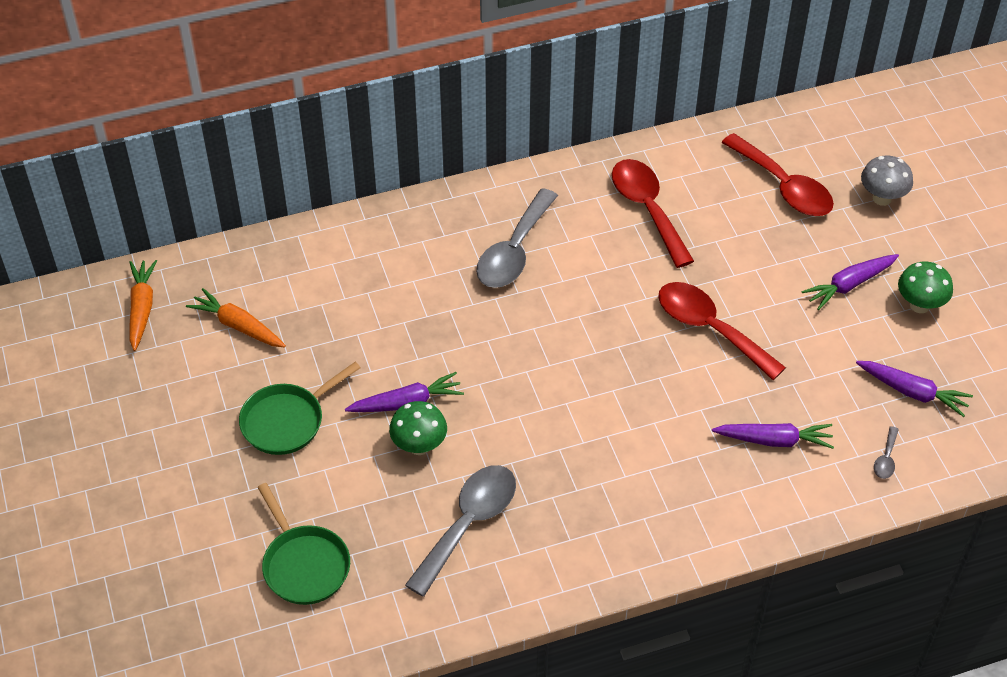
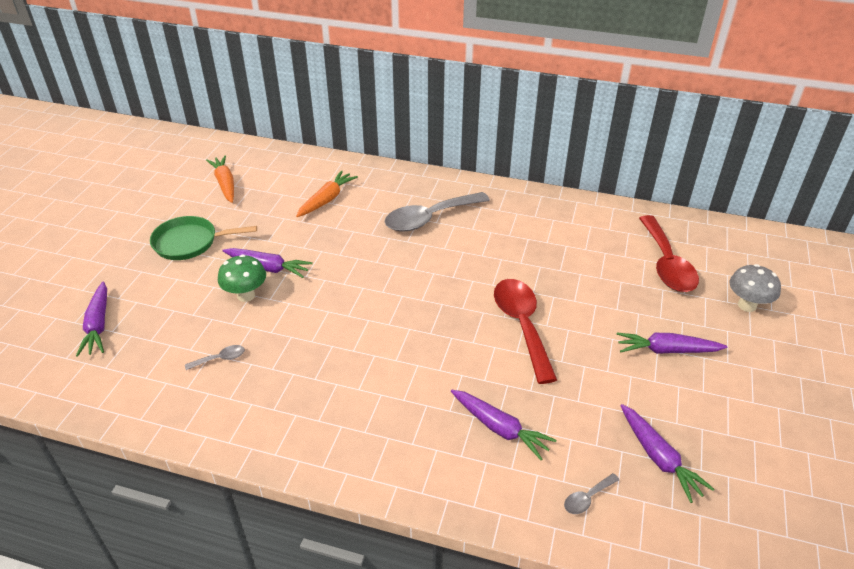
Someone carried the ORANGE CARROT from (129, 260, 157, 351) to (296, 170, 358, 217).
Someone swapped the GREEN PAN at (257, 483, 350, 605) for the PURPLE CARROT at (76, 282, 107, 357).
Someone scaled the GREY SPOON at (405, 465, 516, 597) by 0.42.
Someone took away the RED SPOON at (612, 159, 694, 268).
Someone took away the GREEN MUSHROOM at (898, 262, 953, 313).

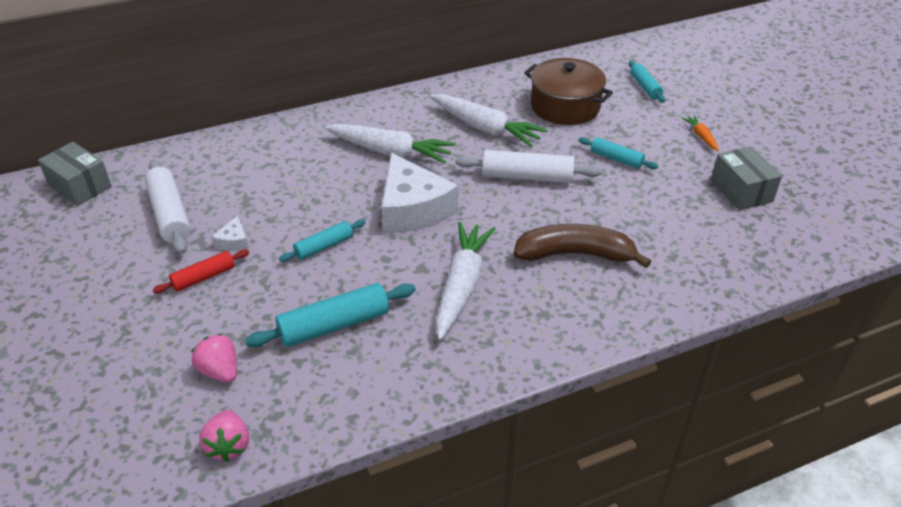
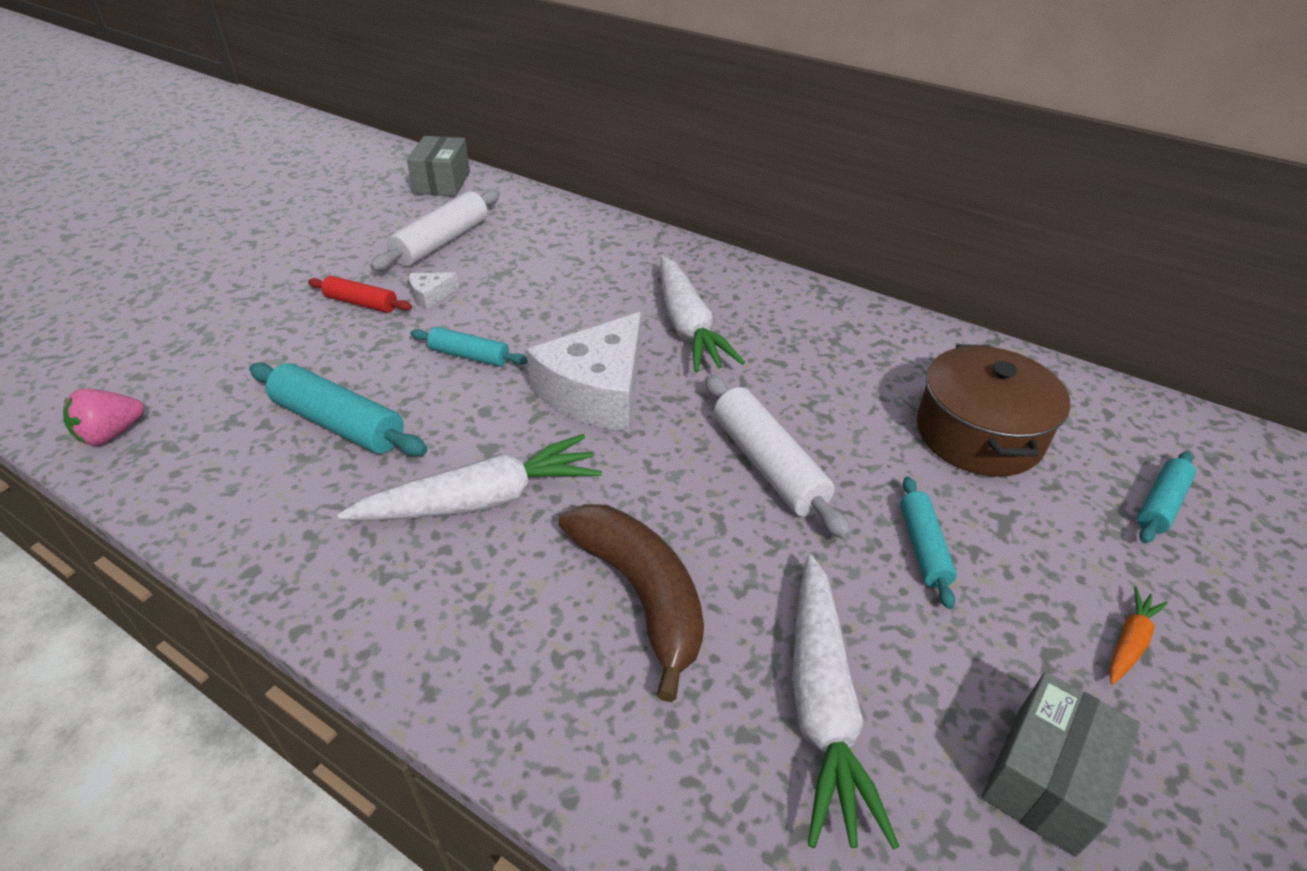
Someone took away the PINK STRAWBERRY at (192, 333, 237, 383).
Someone carried the WHITE CARROT from (430, 94, 548, 147) to (792, 555, 899, 849).

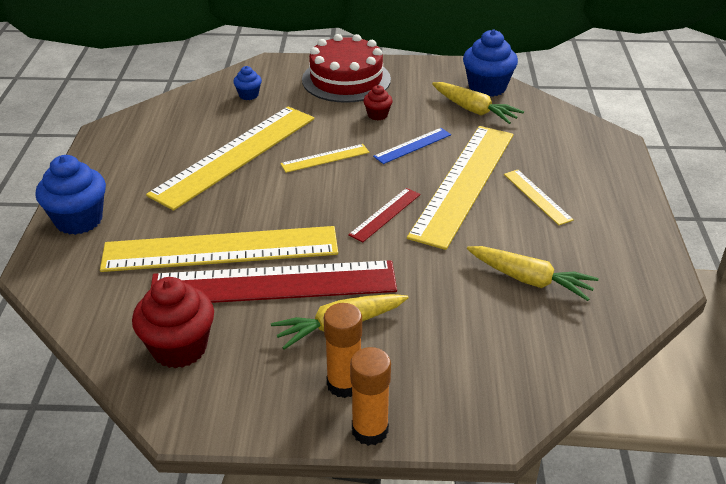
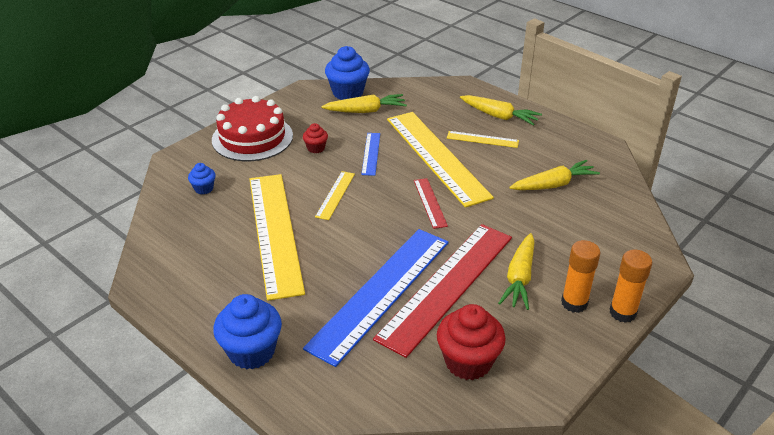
Someone repainted the YELLOW RULER at (100, 226, 338, 272), which became the BLUE RULER at (303, 229, 449, 367).
Someone put down the YELLOW CARROT at (460, 95, 542, 126).

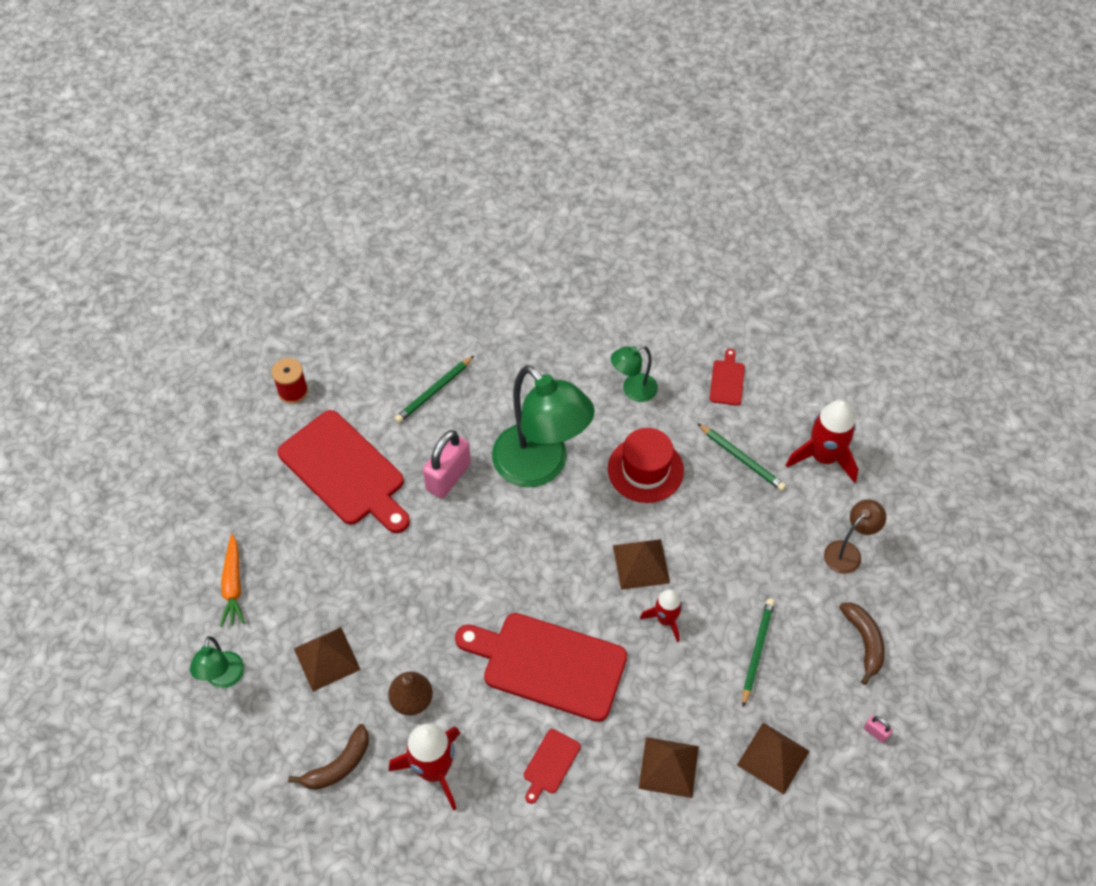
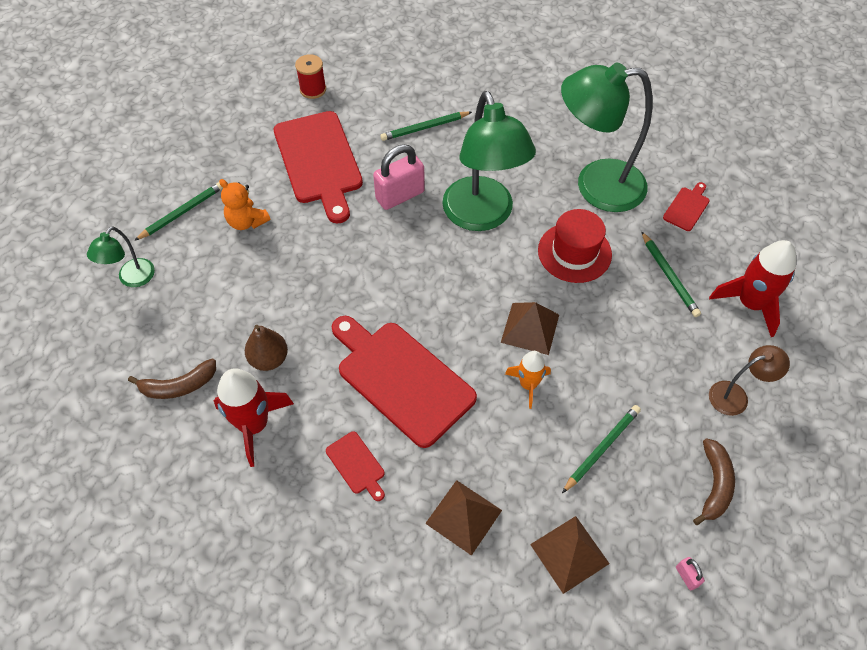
Someone swapped the ORANGE CARROT at (220, 534, 245, 627) for the GREEN PENCIL at (134, 182, 223, 241).
Someone took away the BROWN PYRAMID at (294, 627, 361, 692).
Someone rotated the RED CUTTING BOARD at (524, 729, 581, 804) by 90 degrees counterclockwise.
Someone scaled the GREEN LAMP at (611, 345, 658, 402) by 2.10.
Someone repainted the RED ROCKET at (640, 589, 683, 642), which became the ORANGE ROCKET at (505, 351, 551, 409).
Someone put down the ORANGE TEDDY BEAR at (219, 179, 270, 230).

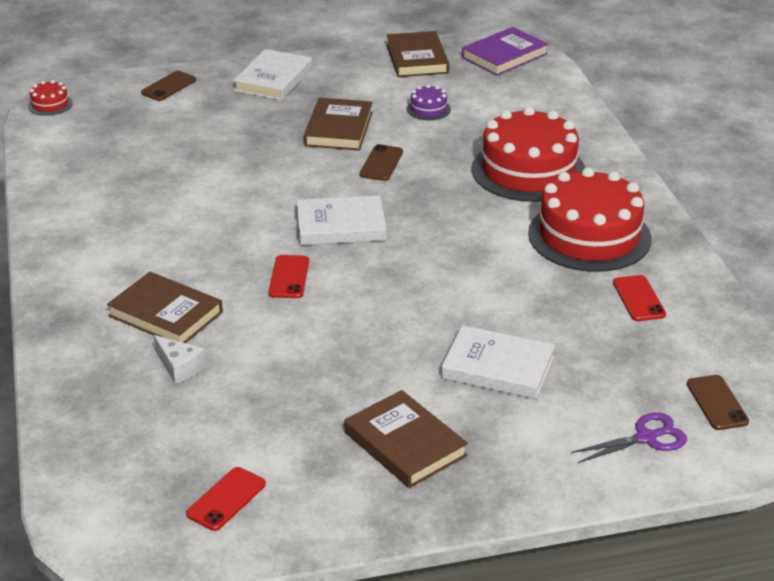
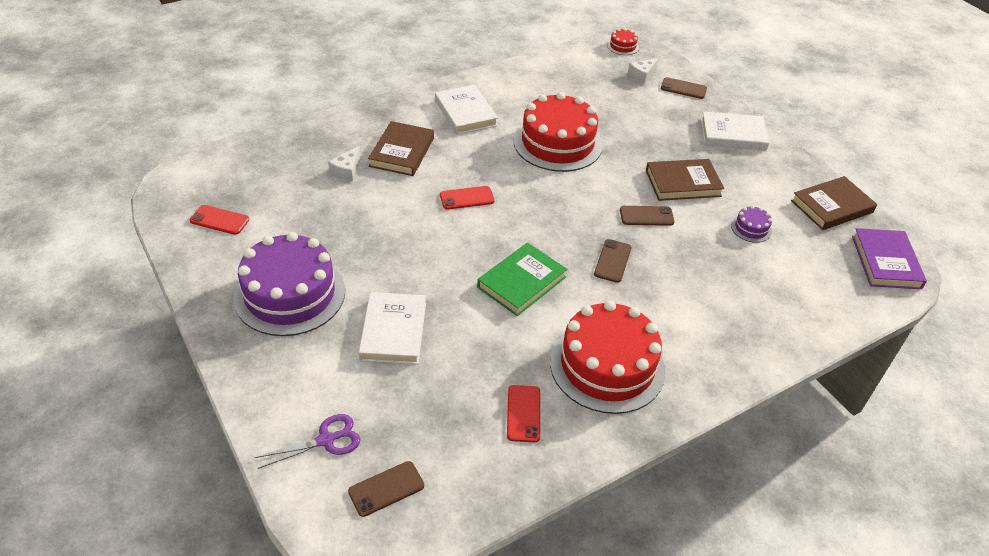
Someone carried the WHITE BOOK from (296, 195, 387, 245) to (435, 85, 498, 135).
Someone swapped the BROWN BOOK at (344, 390, 468, 488) for the PURPLE CAKE at (234, 232, 345, 336).
Someone rotated the PURPLE BOOK at (462, 27, 548, 76) by 60 degrees clockwise.
Someone carried the RED CAKE from (472, 107, 586, 202) to (514, 92, 603, 172).
Someone rotated the PURPLE SCISSORS at (571, 412, 687, 463) by 75 degrees counterclockwise.
Someone rotated the RED PHONE at (613, 275, 666, 321) by 60 degrees counterclockwise.
Someone put down the GREEN BOOK at (477, 243, 567, 316).
Someone put down the BROWN PHONE at (594, 239, 631, 283).
Someone put down the WHITE CHEESE at (628, 58, 659, 84).

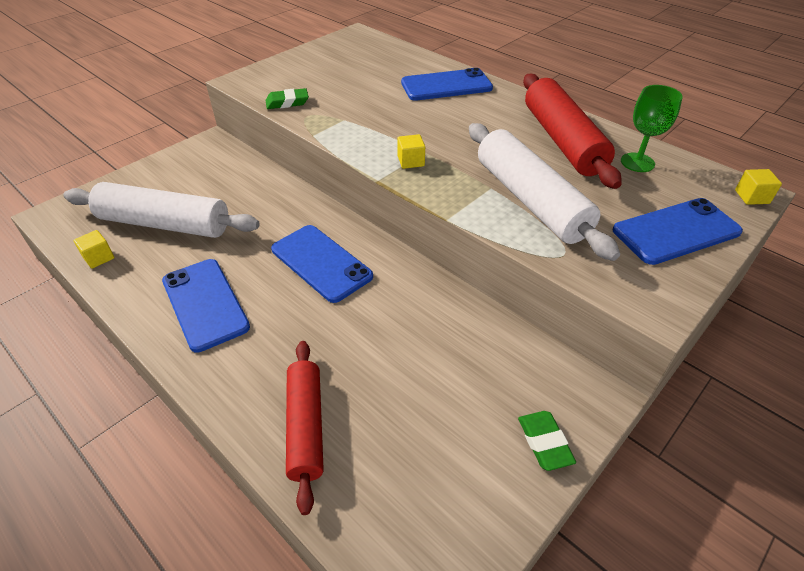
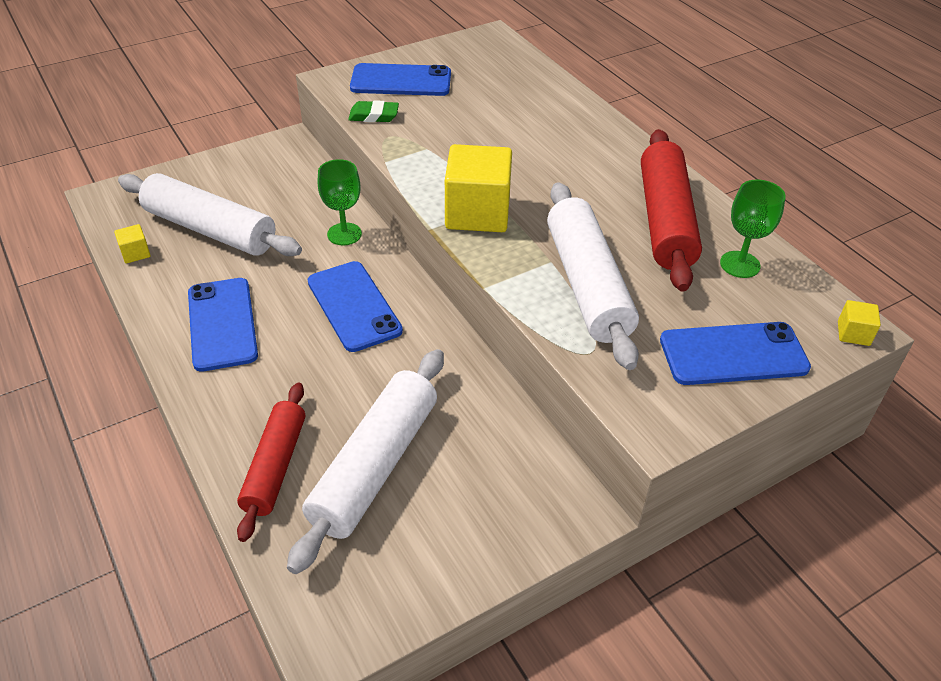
Someone scaled the YELLOW CUBE at (397, 134, 425, 169) by 2.28.
Someone carried the BLUE PHONE from (401, 68, 493, 101) to (350, 63, 451, 96).
Someone took away the GREEN ERASER at (518, 411, 576, 471).
Someone put down the WHITE ROLLING PIN at (287, 349, 444, 574).
Someone put down the GREEN GOBLET at (318, 159, 362, 245).

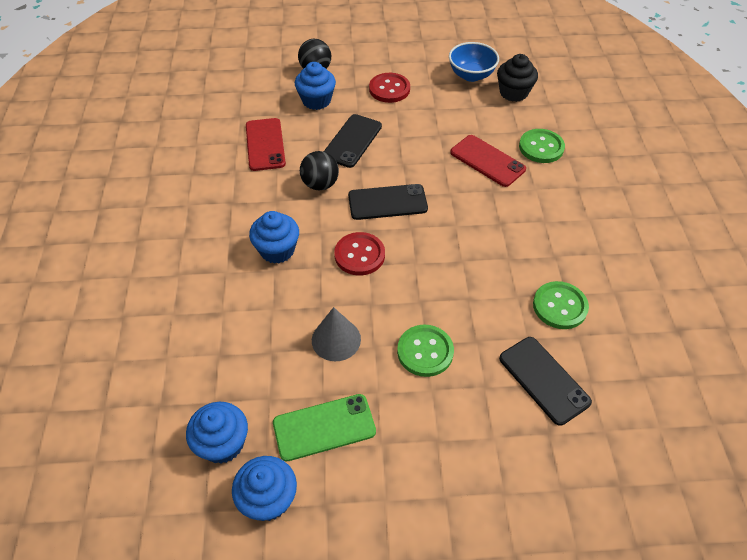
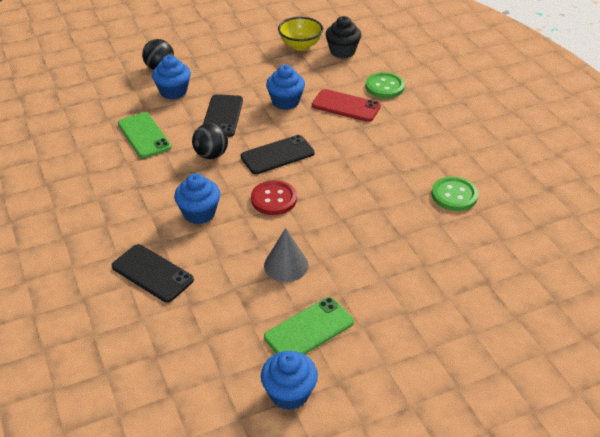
Someone carried the BLUE CUPCAKE from (186, 402, 248, 464) to (266, 65, 305, 110).
Someone repainted the RED PHONE at (246, 118, 286, 171), which became the GREEN PHONE at (118, 112, 172, 158).
Someone took away the RED BUTTON at (369, 73, 410, 103).
Someone took away the GREEN BUTTON at (397, 325, 454, 377).
Someone repainted the BLUE BOWL at (449, 42, 499, 82), which became the YELLOW BOWL at (278, 17, 323, 50).
Someone carried the BLACK PHONE from (499, 337, 592, 426) to (112, 244, 194, 302).

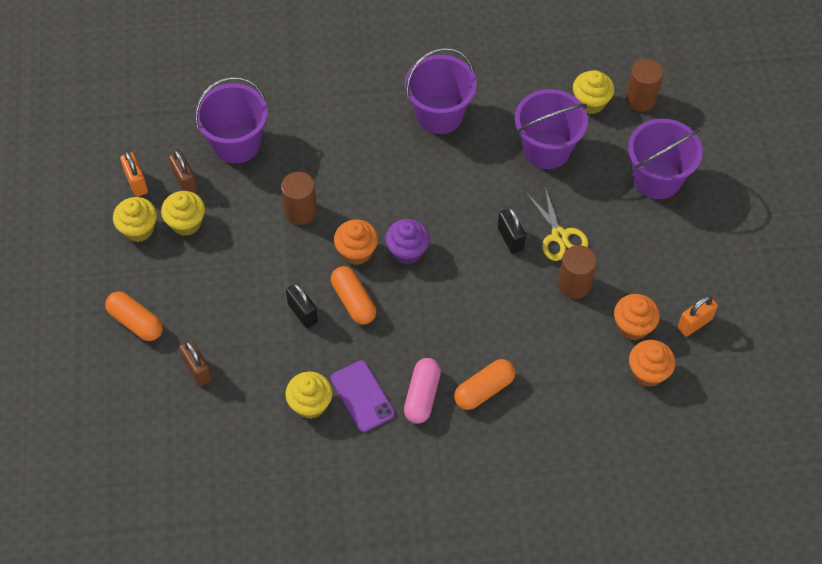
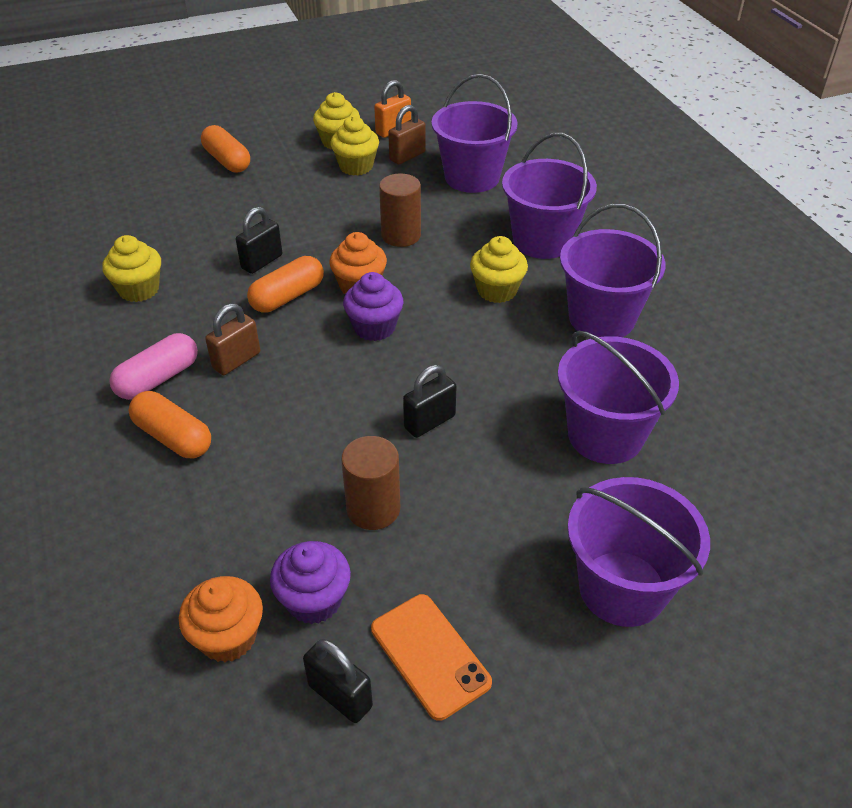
Someone rotated the ORANGE CAPSULE at (105, 291, 163, 341) by 60 degrees counterclockwise.
Someone carried the BROWN PADLOCK from (179, 340, 212, 386) to (205, 303, 260, 375).
Someone took away the PURPLE PHONE at (330, 360, 395, 432).
Someone rotated the PINK CAPSULE at (404, 358, 441, 423) by 45 degrees counterclockwise.
Someone took away the YELLOW SCISSORS at (526, 187, 589, 261).
Someone carried the YELLOW CUPCAKE from (573, 70, 615, 114) to (470, 236, 528, 303).
Someone repainted the ORANGE CUPCAKE at (614, 294, 660, 340), which became the PURPLE CUPCAKE at (270, 541, 351, 624).
Someone took away the BROWN CYLINDER at (625, 59, 663, 112).
Someone repainted the ORANGE PADLOCK at (678, 295, 718, 336), which became the BLACK PADLOCK at (303, 639, 373, 723).
Someone put down the ORANGE PHONE at (371, 594, 492, 721).
Someone put down the PURPLE BUCKET at (502, 133, 597, 259).

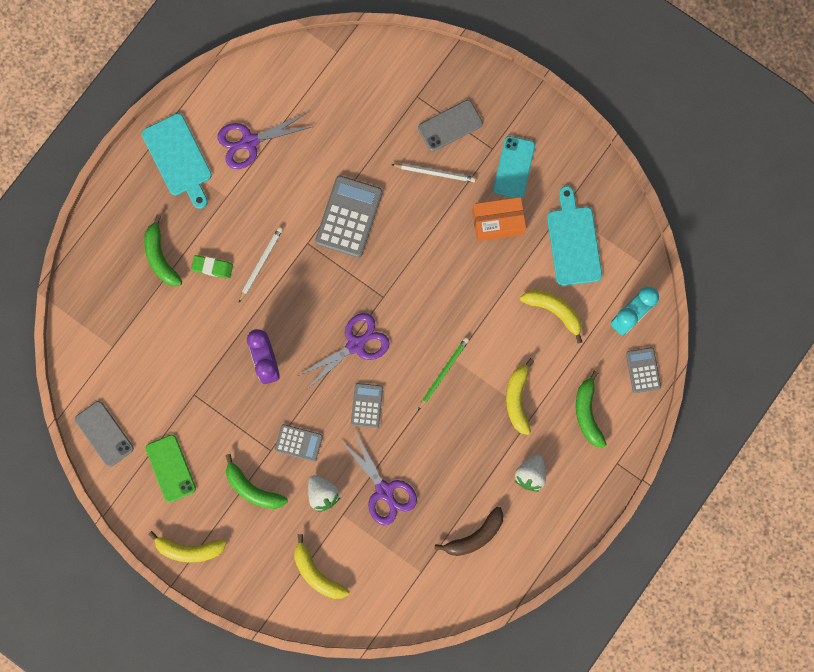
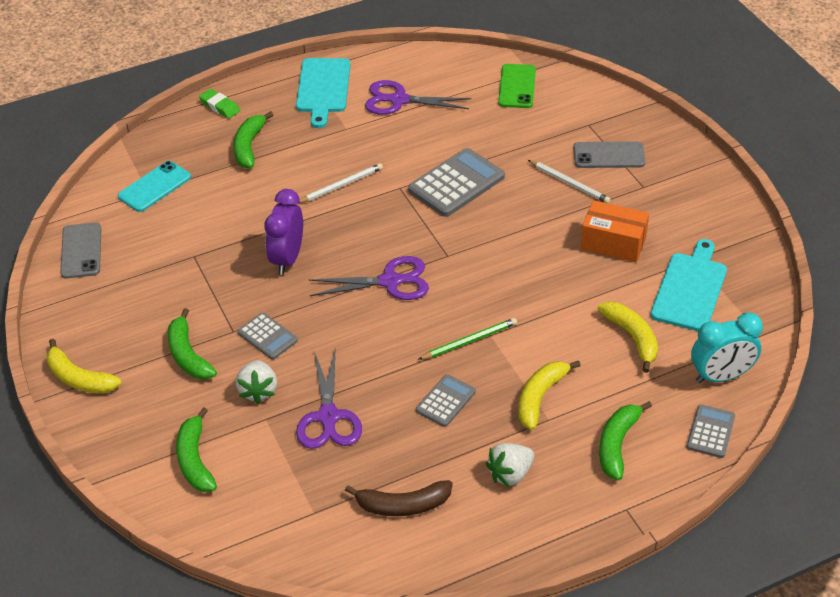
Someone carried the GREEN PHONE from (146, 435, 196, 502) to (498, 64, 536, 108).
Someone carried the GREEN ERASER from (191, 255, 233, 279) to (199, 89, 240, 119).
Someone repainted the YELLOW BANANA at (294, 534, 349, 599), which became the GREEN BANANA at (176, 407, 217, 492).
Someone carried the GREY CALCULATOR from (351, 383, 383, 428) to (416, 374, 476, 427).
Someone carried the TURQUOISE PHONE from (493, 136, 535, 198) to (118, 161, 191, 212).

